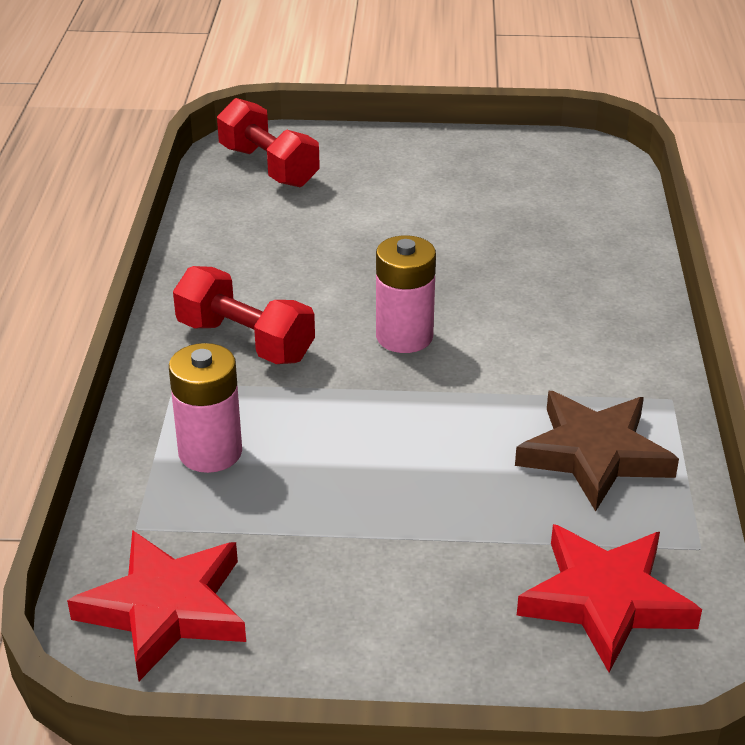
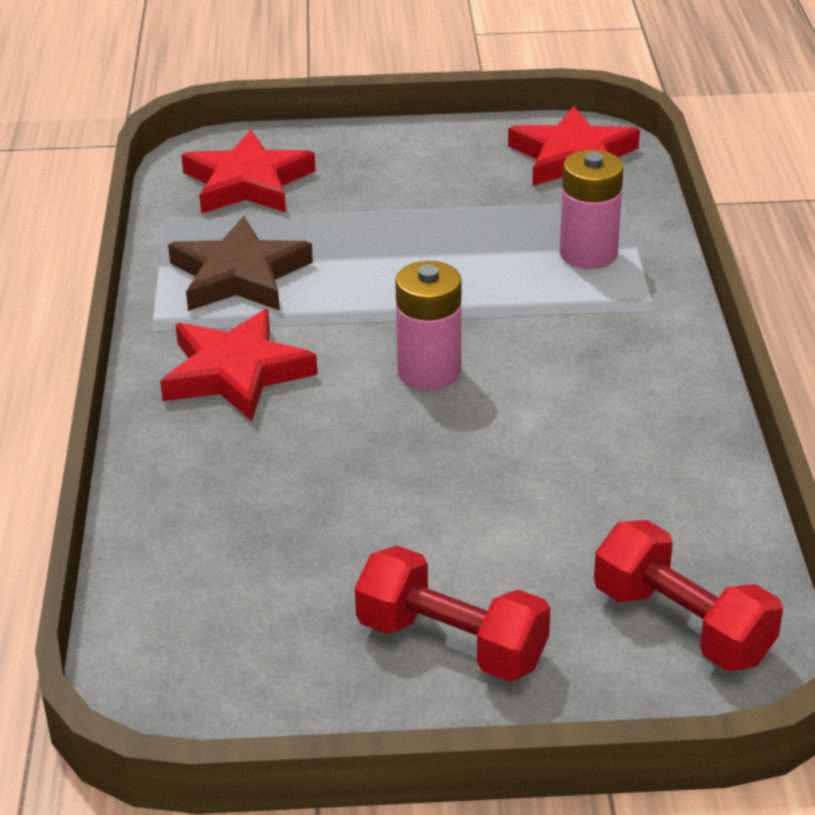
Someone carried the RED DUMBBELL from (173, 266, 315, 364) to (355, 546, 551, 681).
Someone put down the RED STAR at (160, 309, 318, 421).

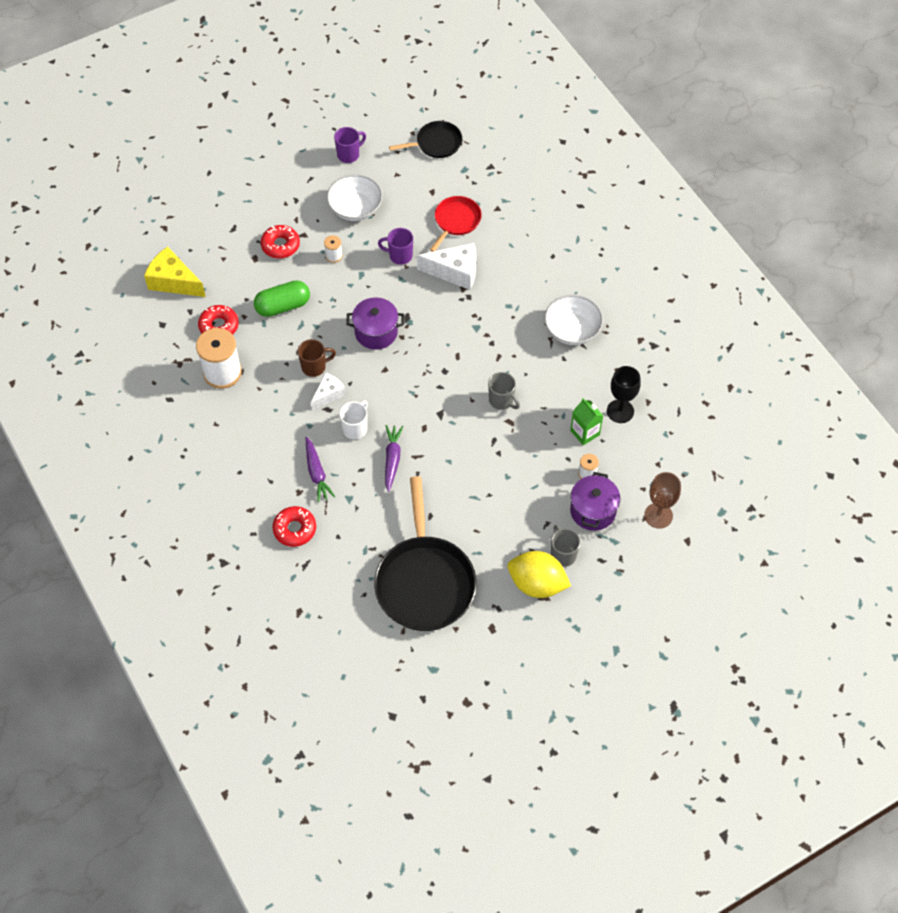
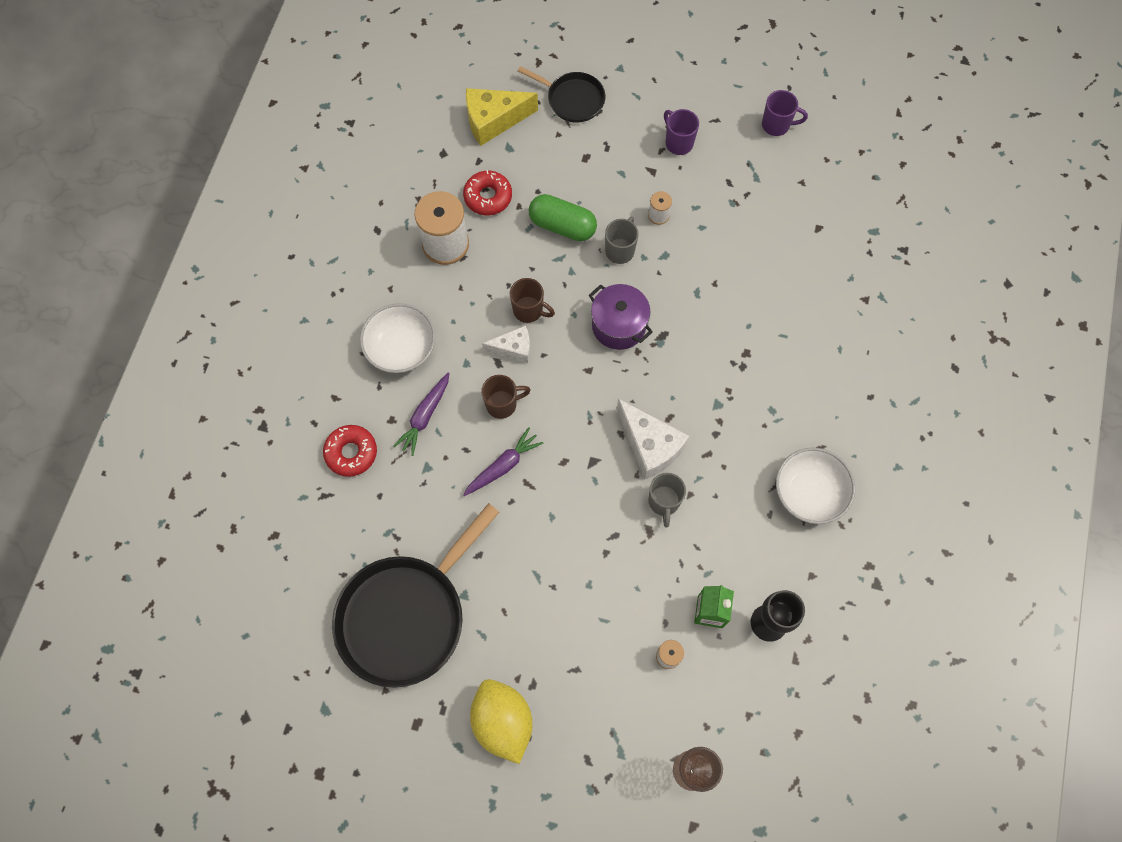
Someone rotated the YELLOW CHEESE at (144, 247, 206, 297) by 90 degrees counterclockwise.
Someone took away the RED DONUT at (261, 225, 300, 259).
Someone carried the WHITE BOWL from (327, 174, 383, 221) to (360, 303, 436, 373).
Someone repainted the WHITE MUG at (339, 401, 368, 439), which became the BROWN MUG at (481, 375, 531, 419).
Someone carried the PURPLE MUG from (378, 228, 413, 265) to (664, 109, 699, 155).
Someone carried the BLACK PAN from (389, 121, 462, 158) to (518, 66, 605, 123).
Someone carried the WHITE CHEESE from (417, 243, 476, 290) to (617, 399, 689, 480).
Someone took away the RED PAN at (430, 196, 482, 252).
Someone carried the GREY MUG from (551, 525, 580, 567) to (605, 216, 639, 264).
Someone took away the PURPLE POT at (570, 472, 620, 531).

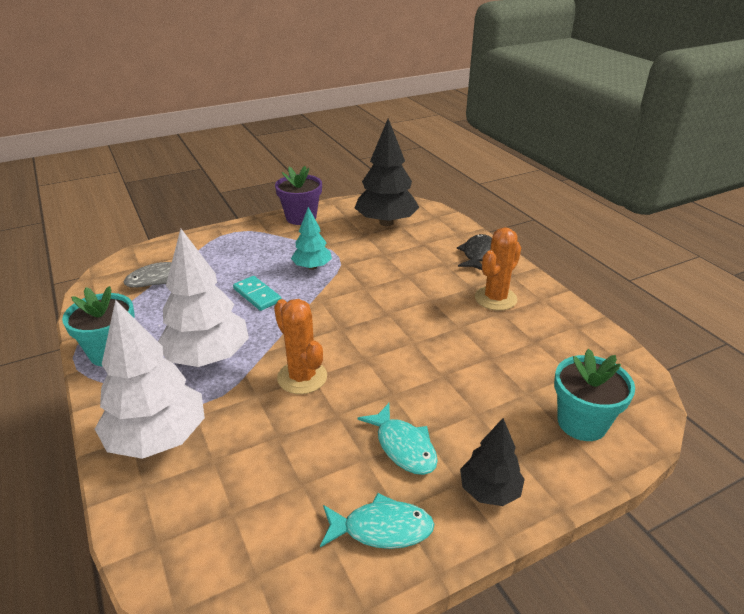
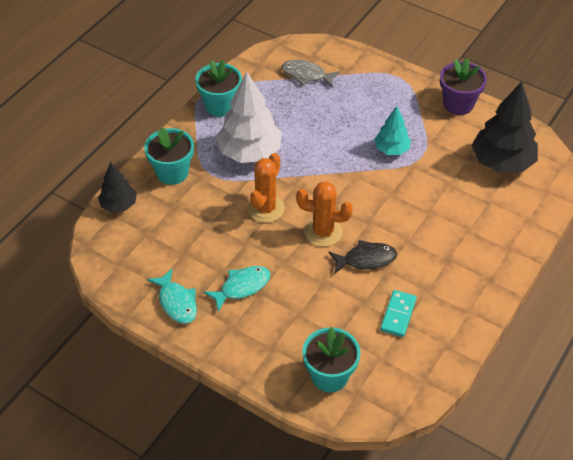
Someone swapped the WHITE TREE at (95, 300, 205, 459) for the TURQUOISE FLOWER POT at (144, 127, 194, 185).
Someone carried the TURQUOISE DOMINO from (233, 276, 282, 311) to (380, 290, 417, 337).
Someone rotated the TURQUOISE FISH at (357, 403, 438, 475) by 150 degrees counterclockwise.
Someone carried the BLACK FISH from (457, 234, 492, 270) to (328, 240, 397, 274).
Someone carried the BLACK TREE from (460, 418, 525, 506) to (98, 162, 137, 212).
Someone carried the ORANGE CACTUS from (475, 227, 521, 311) to (296, 181, 353, 247).

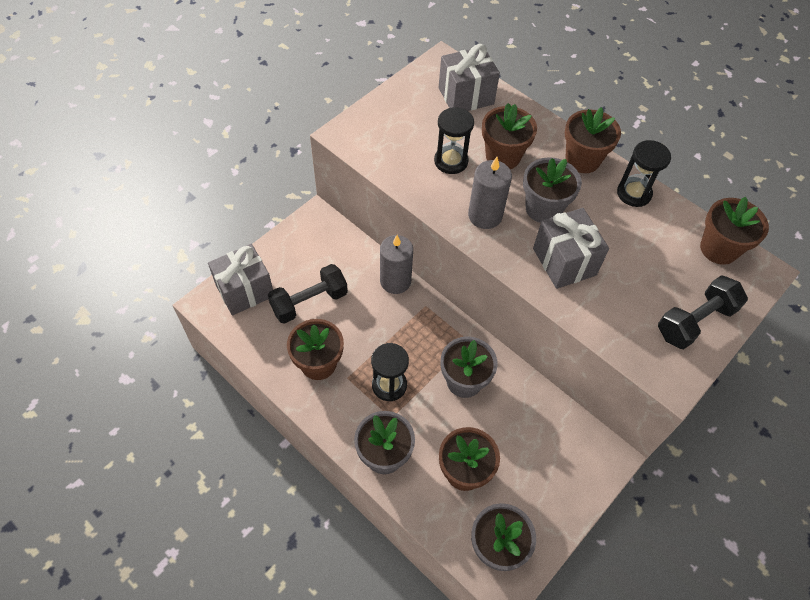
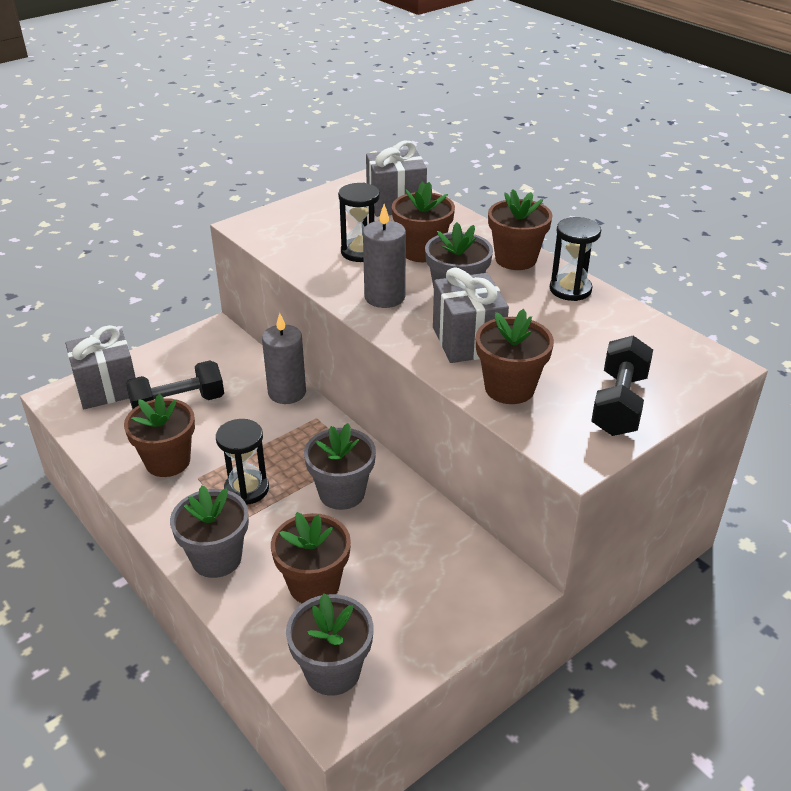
Someone rotated the BLACK DUMBBELL at (658, 275, 748, 349) by 45 degrees counterclockwise.
Someone carried the BROWN FLOWER POT from (700, 197, 769, 265) to (476, 309, 554, 404).

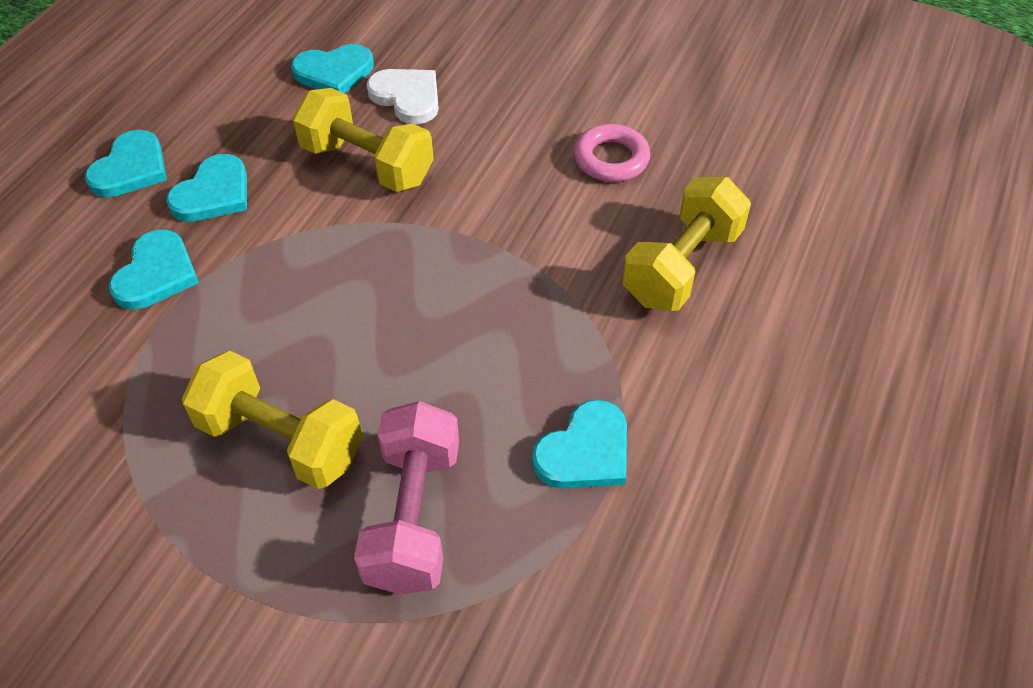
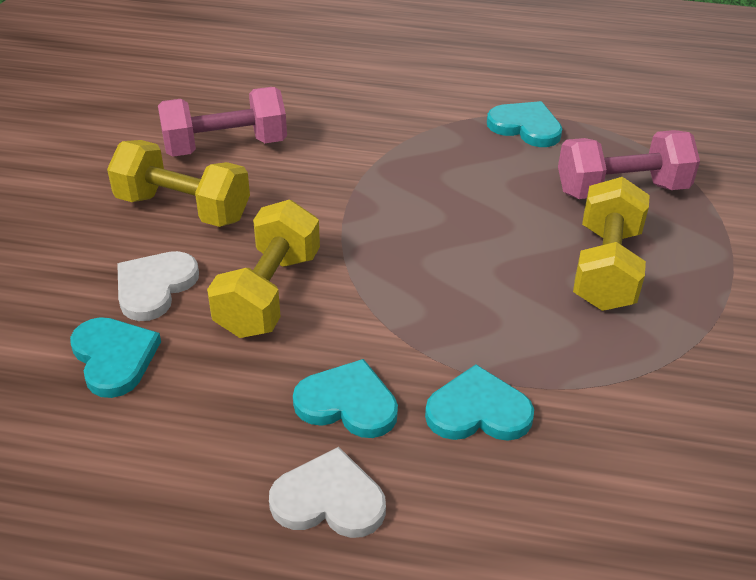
Someone repainted the TURQUOISE HEART at (85, 130, 167, 197), which became the WHITE HEART at (269, 447, 386, 538).
Someone swapped the PINK RING at (574, 124, 650, 182) for the PINK DUMBBELL at (158, 87, 287, 157).
Someone carried the YELLOW DUMBBELL from (622, 177, 751, 311) to (107, 140, 250, 227).

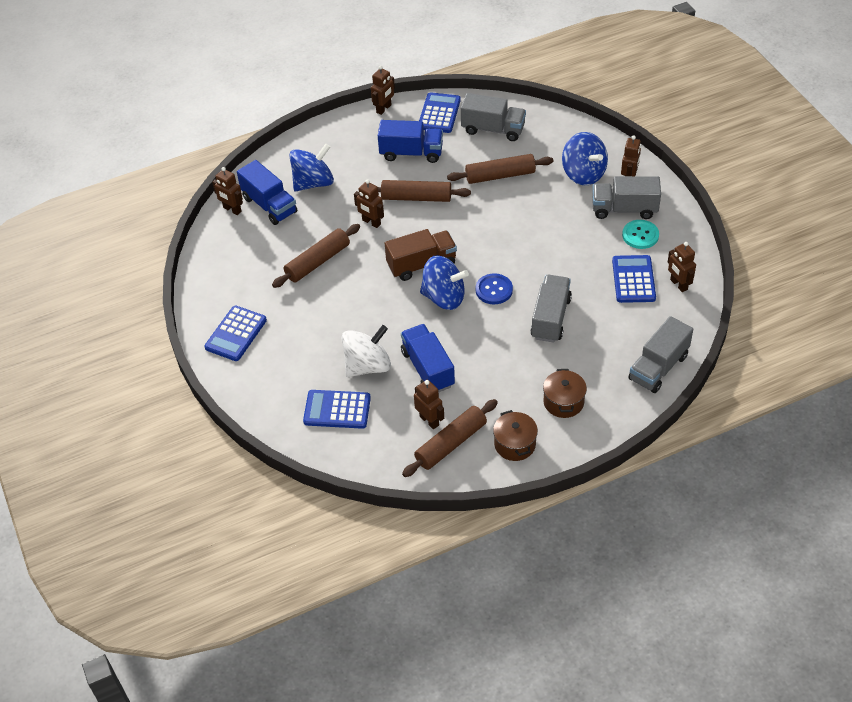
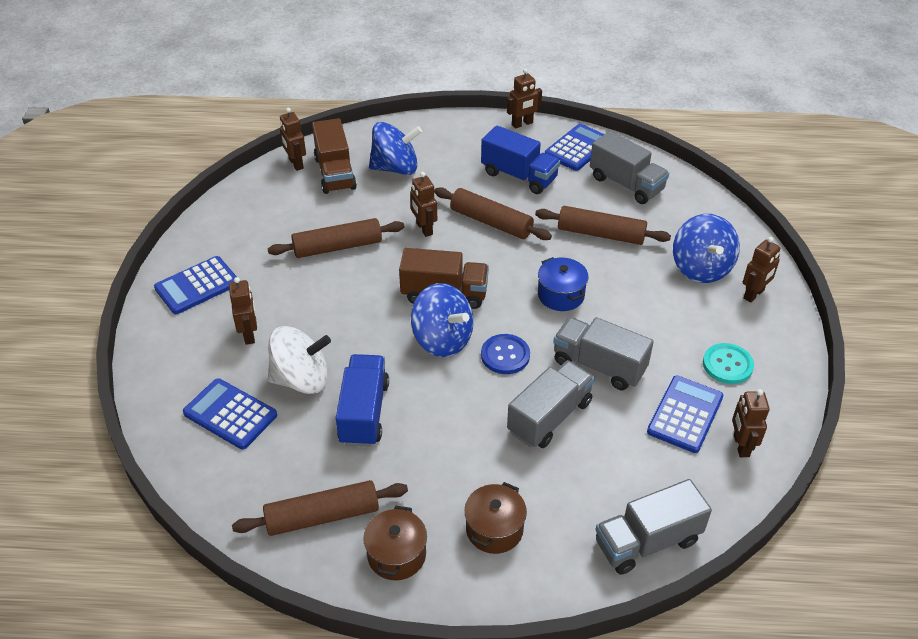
Someone repainted the BLUE TRUCK at (237, 160, 297, 225), which became the BROWN TRUCK at (312, 118, 357, 194).
Someone carried the BROWN ROBOT from (414, 380, 444, 429) to (229, 277, 257, 345).
Someone carried the GREY TRUCK from (592, 176, 661, 219) to (553, 317, 654, 390).
Someone put down the BLUE POT at (538, 257, 589, 311).

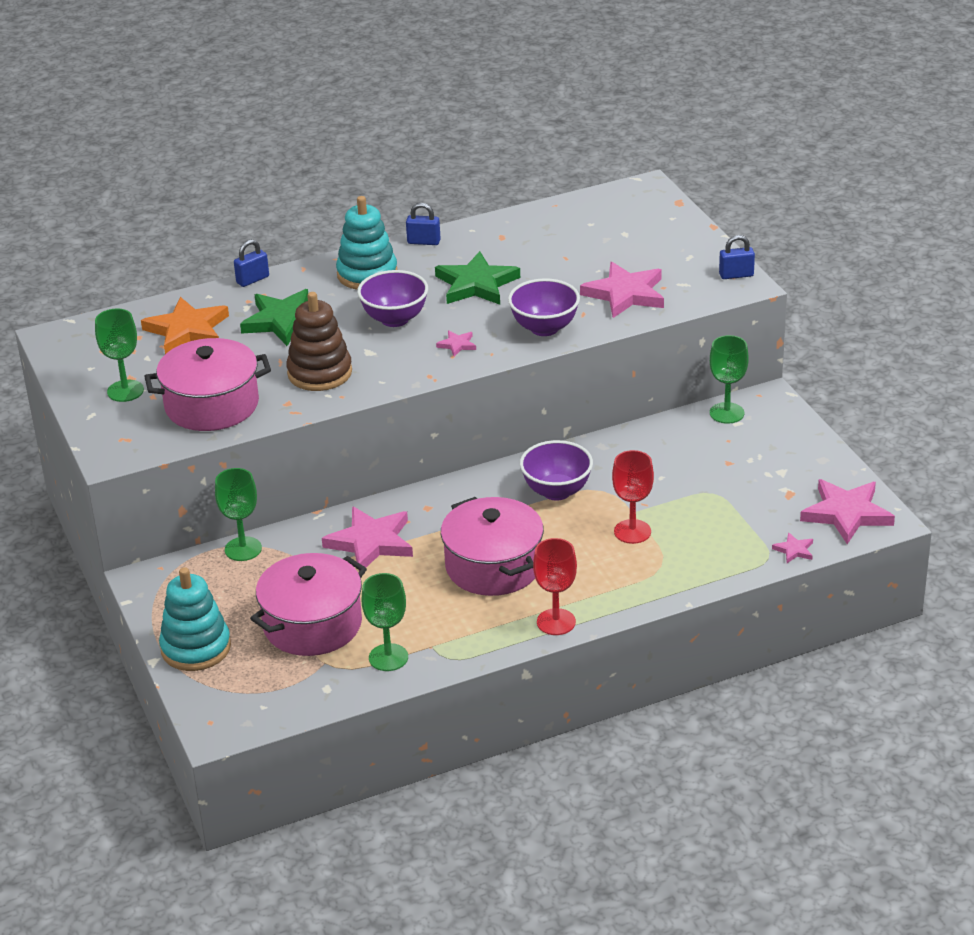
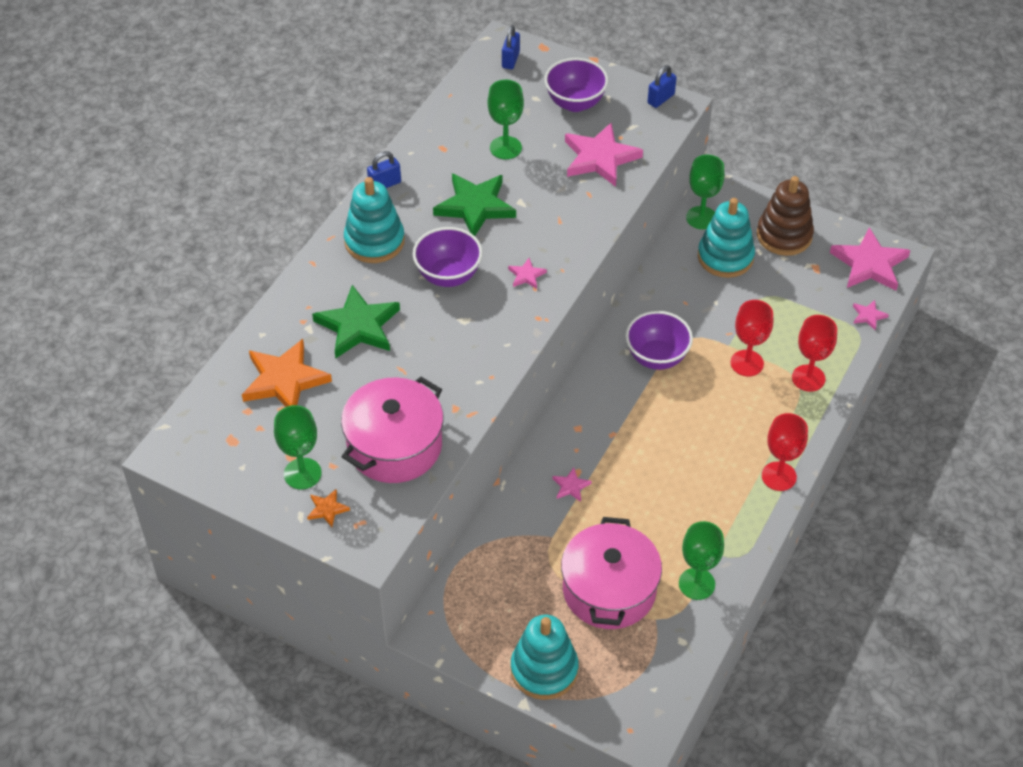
Someone carried the GREEN GOBLET from (215, 468, 262, 561) to (488, 80, 524, 159).
Someone carried the BLUE PADLOCK from (234, 239, 269, 287) to (502, 25, 520, 69).
Someone carried the BROWN STACKING TOY from (286, 292, 352, 391) to (757, 176, 814, 256).
Someone scaled the PINK STAR at (322, 506, 413, 571) by 0.45.
Someone took away the PINK POT at (441, 497, 544, 596).
Someone carried the PURPLE BOWL from (508, 278, 580, 336) to (545, 58, 608, 112).
Someone put down the ORANGE STAR at (307, 489, 350, 527).
Someone put down the TURQUOISE STACKING TOY at (698, 198, 755, 278).
Someone put down the RED GOBLET at (792, 315, 837, 392).

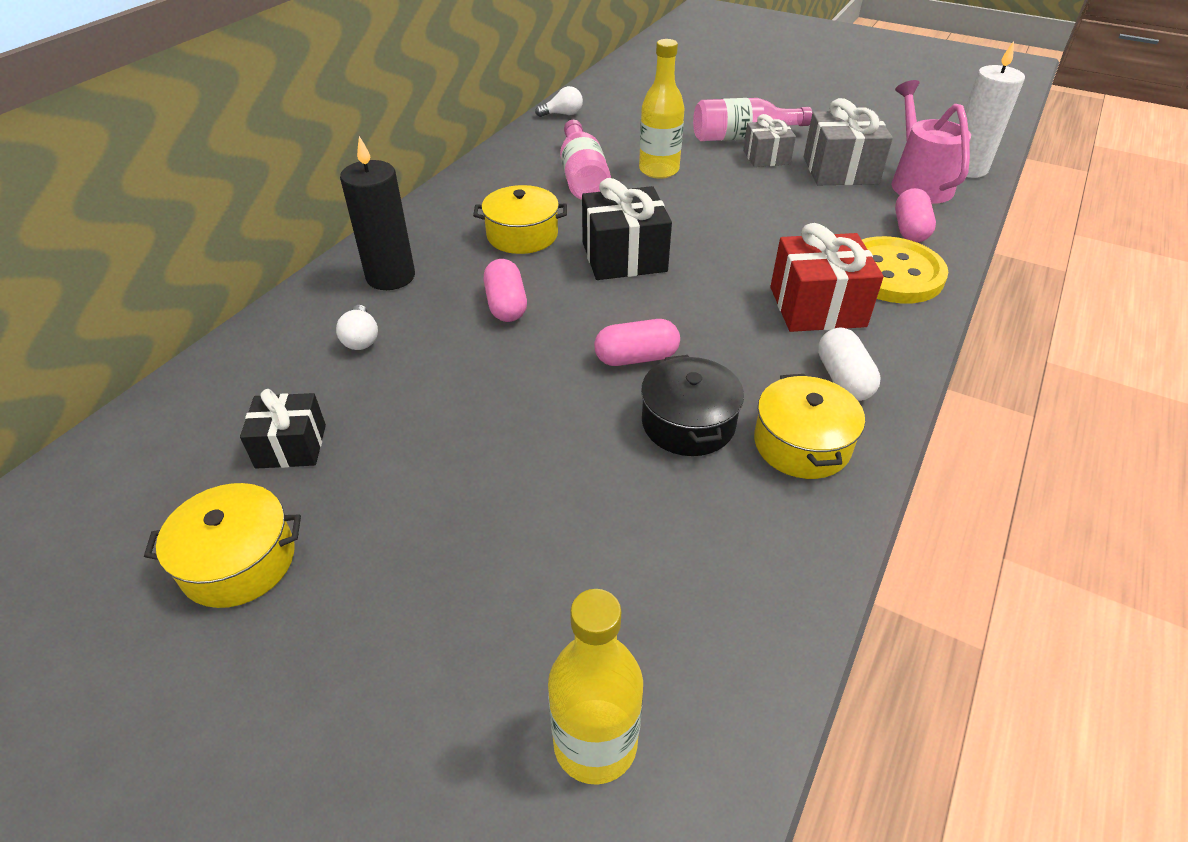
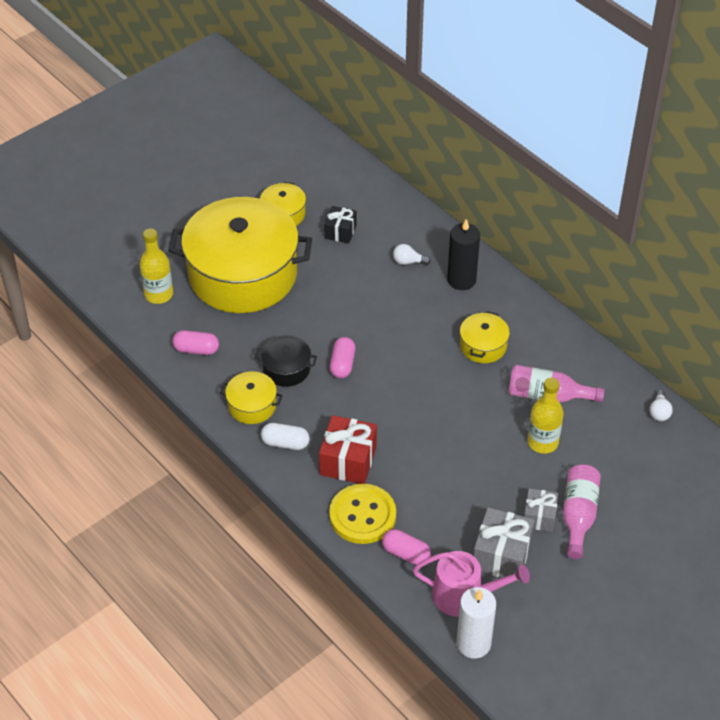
Someone carried the PINK CAPSULE from (483, 259, 527, 322) to (172, 330, 219, 355).
Someone took away the BLACK GIFT at (582, 178, 672, 280).
Someone put down the YELLOW POT at (168, 197, 312, 313).

